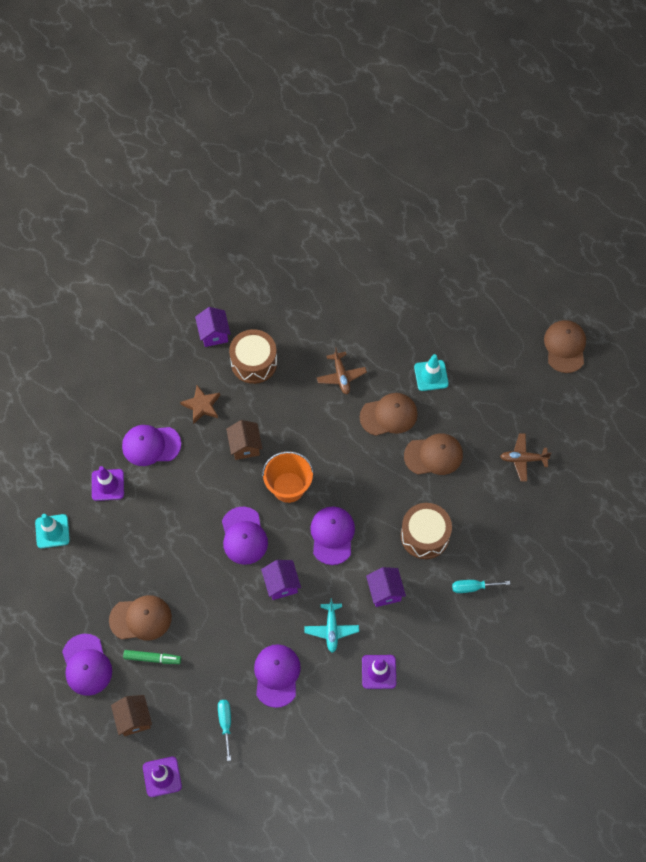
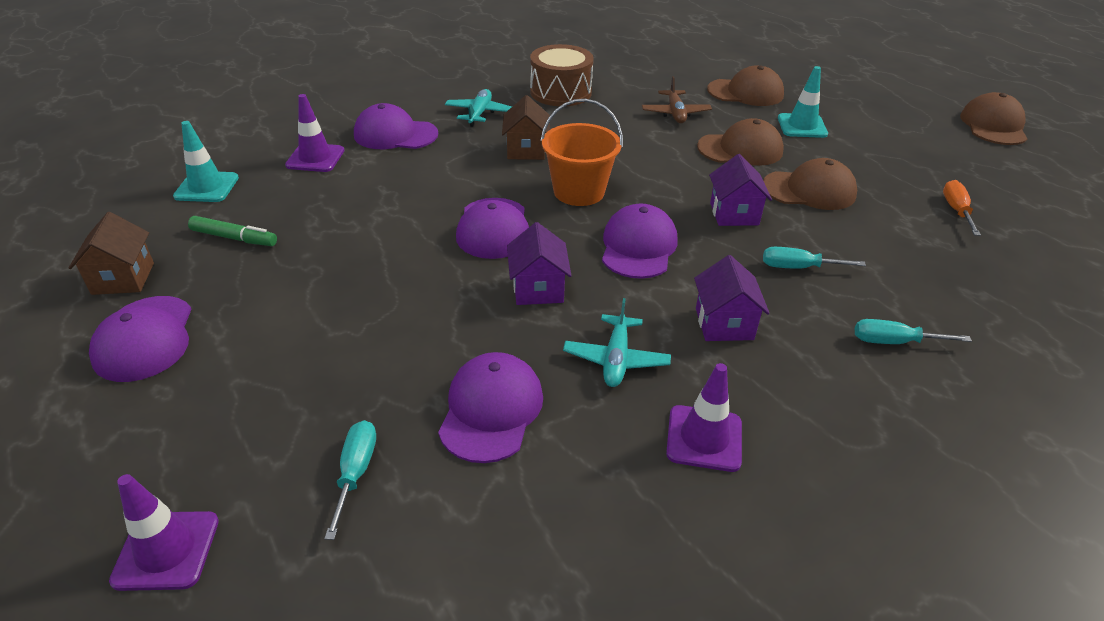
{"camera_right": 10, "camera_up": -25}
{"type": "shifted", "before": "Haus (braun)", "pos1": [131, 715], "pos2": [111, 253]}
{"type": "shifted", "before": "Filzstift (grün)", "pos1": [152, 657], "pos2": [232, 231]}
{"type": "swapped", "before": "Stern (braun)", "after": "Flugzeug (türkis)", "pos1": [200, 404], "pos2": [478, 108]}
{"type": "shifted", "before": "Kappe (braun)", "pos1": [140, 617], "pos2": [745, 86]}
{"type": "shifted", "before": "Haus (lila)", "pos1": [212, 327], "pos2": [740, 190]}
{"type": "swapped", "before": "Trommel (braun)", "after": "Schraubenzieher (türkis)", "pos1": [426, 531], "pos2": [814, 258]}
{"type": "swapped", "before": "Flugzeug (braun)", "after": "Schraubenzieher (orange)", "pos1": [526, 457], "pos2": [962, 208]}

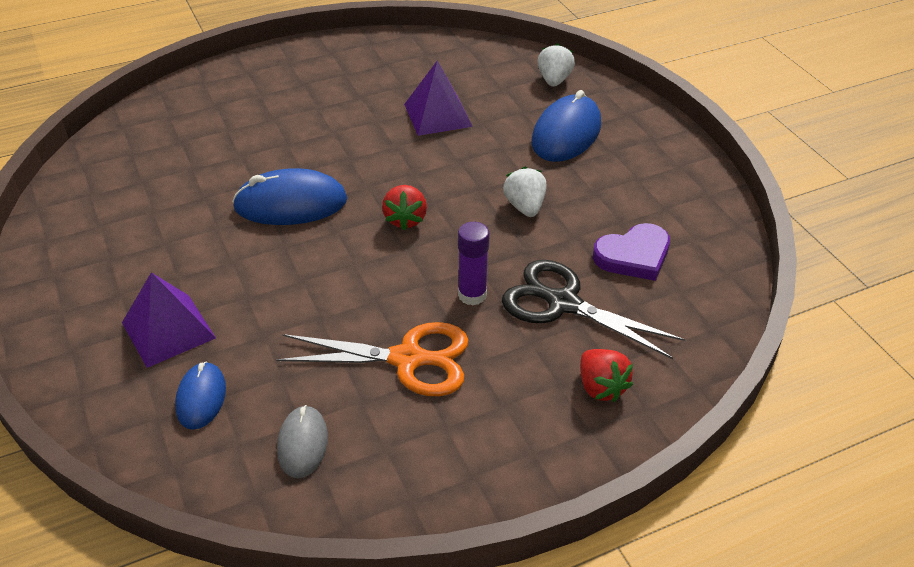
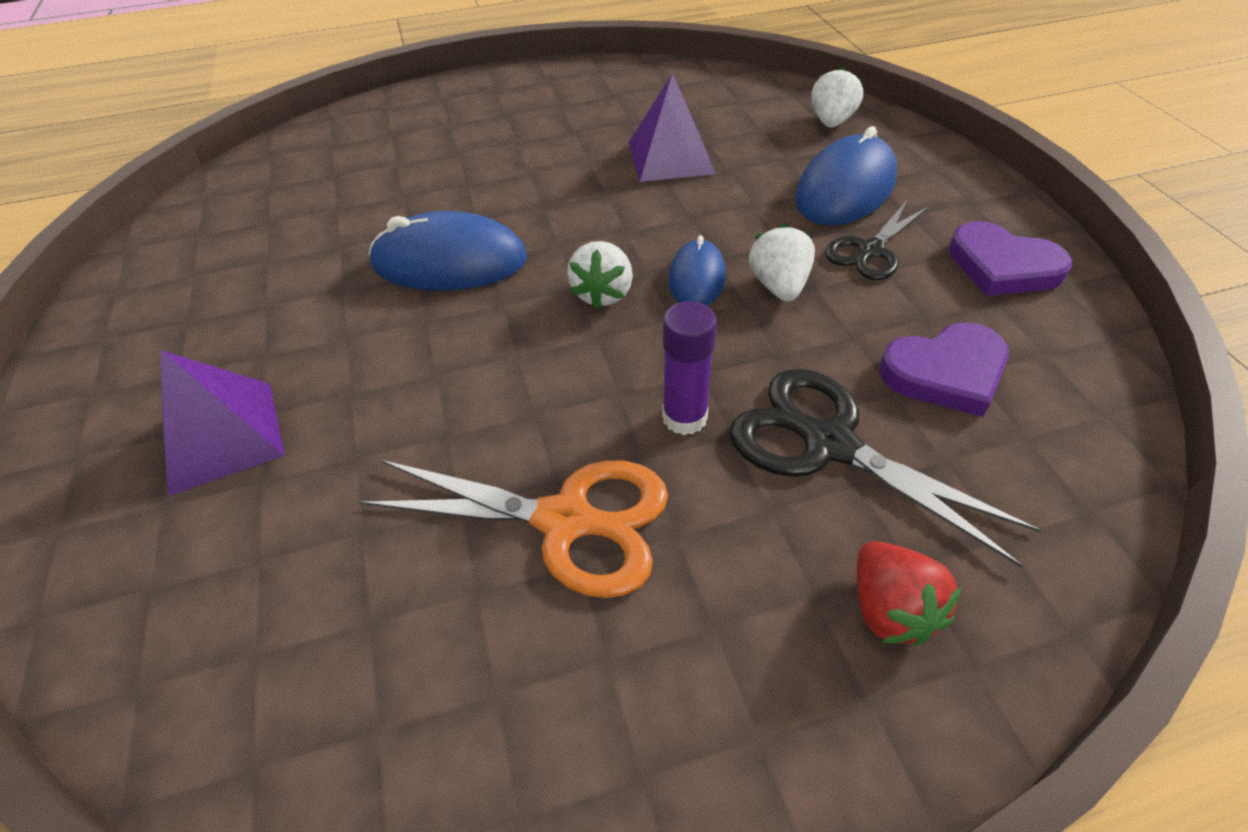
{"camera_right": 10, "camera_up": 5}
{"type": "repainted", "before": "Erdbeere (rot)", "after": "Erdbeere (weiß)", "pos1": [404, 207], "pos2": [600, 275]}
{"type": "shifted", "before": "Computermaus (blau)", "pos1": [200, 396], "pos2": [697, 270]}
{"type": "new", "after": "Schere (schwarz)", "pos2": [877, 240]}
{"type": "new", "after": "Herz (lila)", "pos2": [1010, 258]}
{"type": "gone", "before": "Computermaus (grau)", "pos1": [302, 441]}

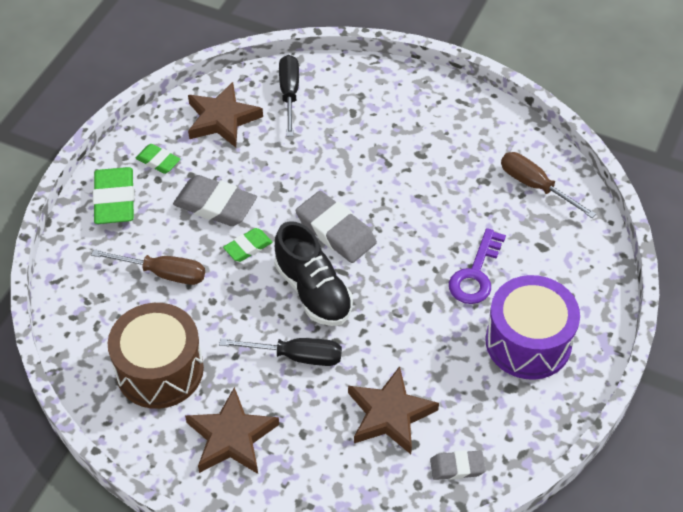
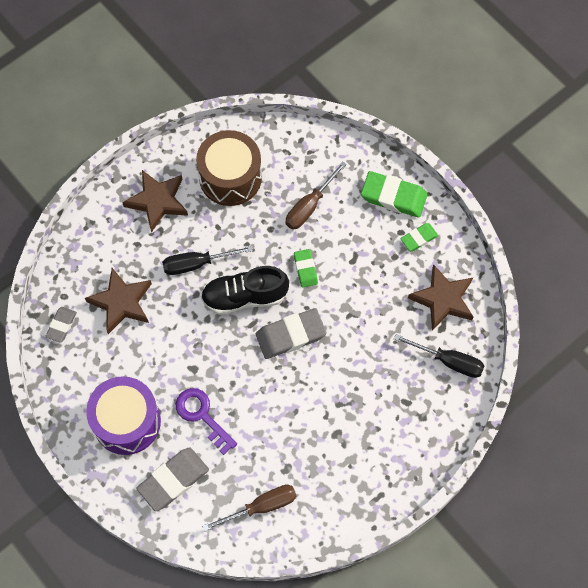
{"camera_right": 115, "camera_up": 15}
{"type": "shifted", "before": "Radiergummi (grau)", "pos1": [215, 200], "pos2": [172, 479]}
{"type": "rotated", "before": "Schraubenzieher (schwarz)", "pos1": [280, 352], "pos2": [207, 260], "turn": 45}

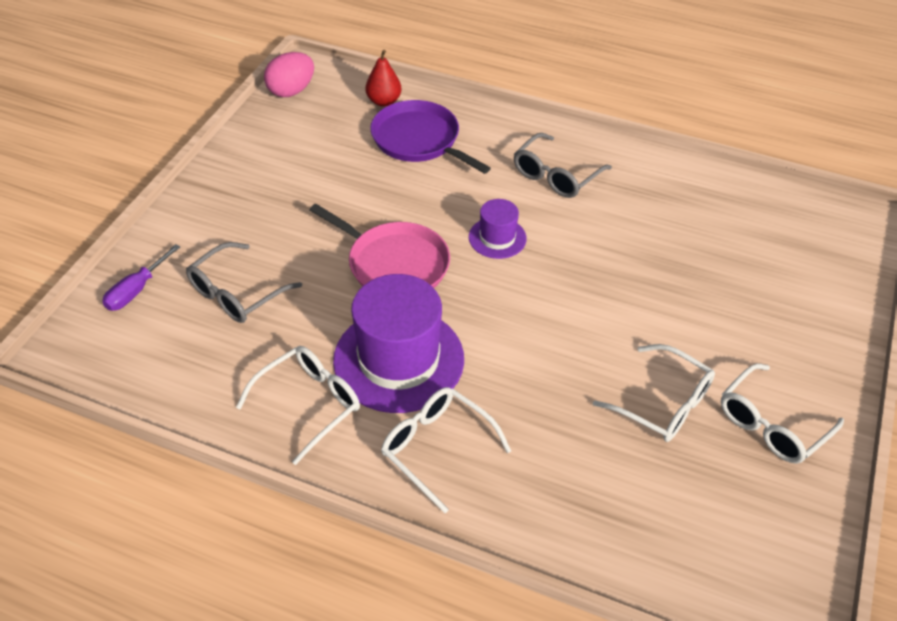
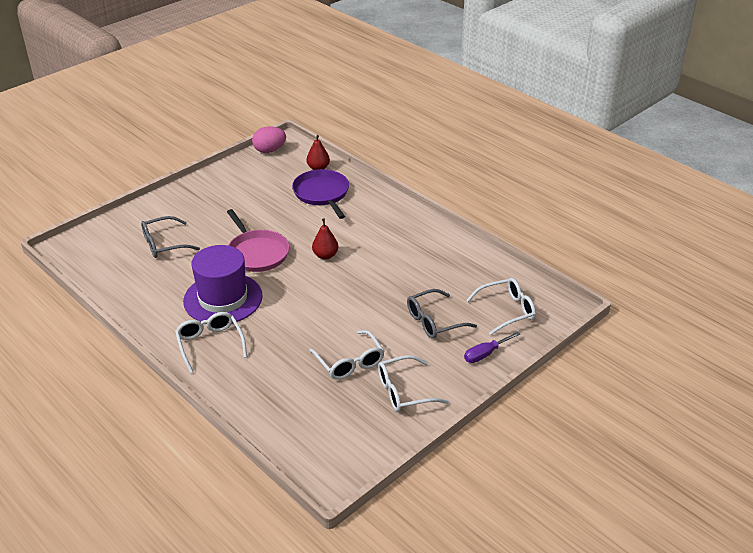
{"camera_right": 25, "camera_up": -10}
{"type": "swapped", "before": "Hut (lila)", "after": "Birne (rot)", "pos1": [498, 229], "pos2": [325, 239]}
{"type": "shifted", "before": "Brille (grau)", "pos1": [563, 165], "pos2": [442, 314]}
{"type": "shifted", "before": "Schraubenzieher (lila)", "pos1": [141, 277], "pos2": [492, 347]}
{"type": "shifted", "before": "Brille (weiß)", "pos1": [298, 405], "pos2": [501, 306]}

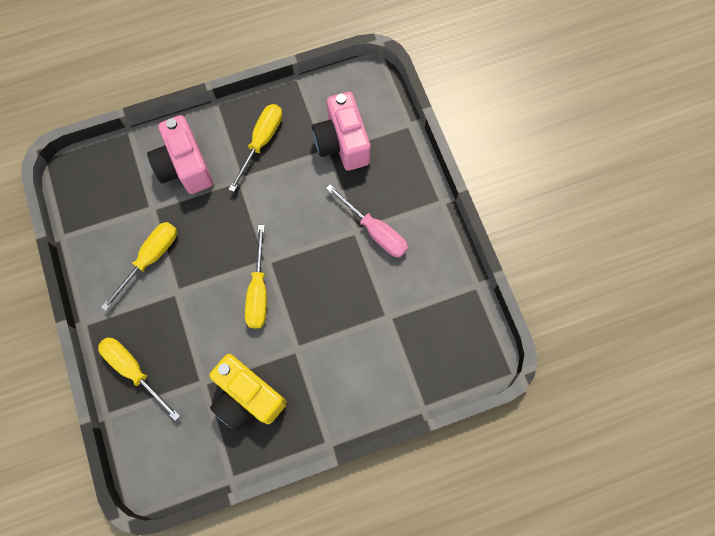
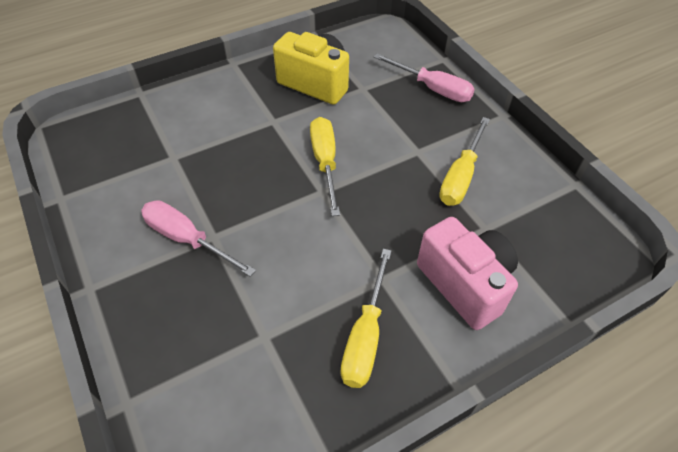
{"camera_right": 170, "camera_up": -20}
{"type": "repainted", "before": "Schraubenzieher (gelb)", "after": "Schraubenzieher (rosa)", "pos1": [139, 379], "pos2": [424, 77]}
{"type": "gone", "before": "Kamera (rosa)", "pos1": [341, 131]}

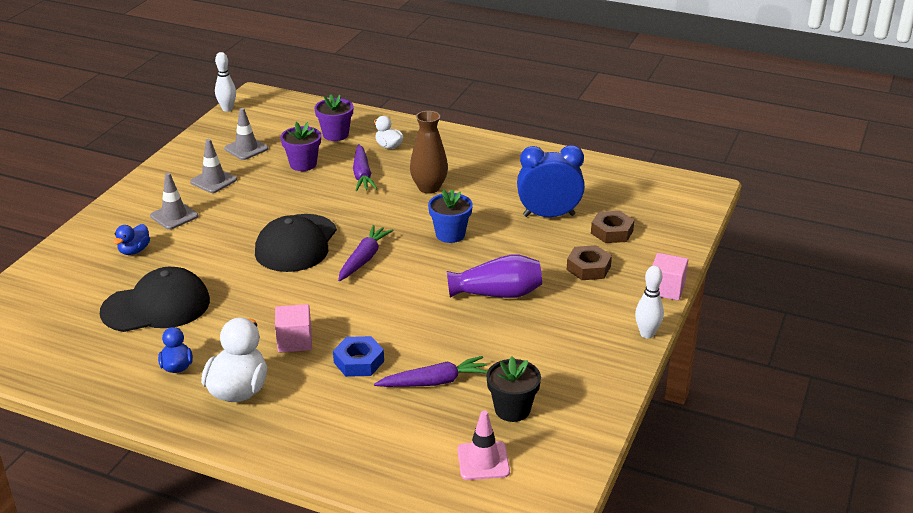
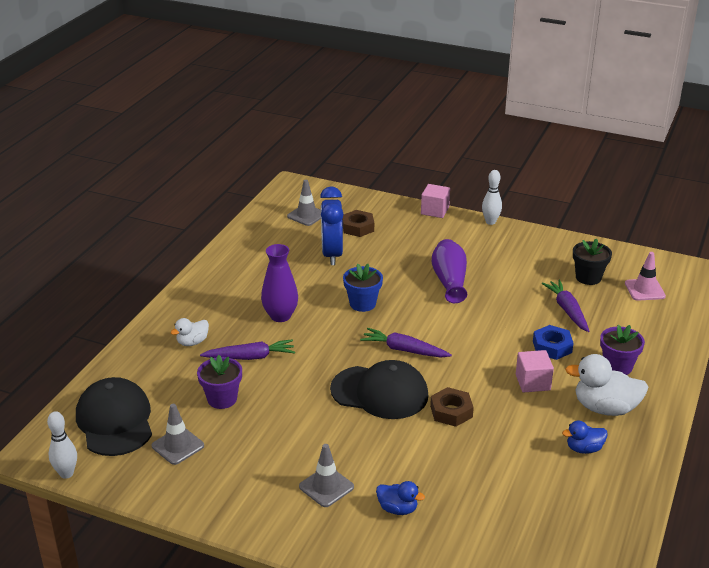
{"camera_right": -90, "camera_up": 0}
{"type": "shifted", "before": "Kappe (schwarz)", "pos1": [155, 299], "pos2": [114, 416]}
{"type": "repainted", "before": "Vase (braun)", "after": "Vase (lila)", "pos1": [429, 152], "pos2": [279, 283]}
{"type": "shifted", "before": "Leitkegel (grau)", "pos1": [213, 166], "pos2": [304, 203]}
{"type": "shifted", "before": "Sechskantmutter (braun)", "pos1": [589, 262], "pos2": [452, 407]}
{"type": "shifted", "before": "Blumentopf (lila)", "pos1": [334, 118], "pos2": [622, 350]}

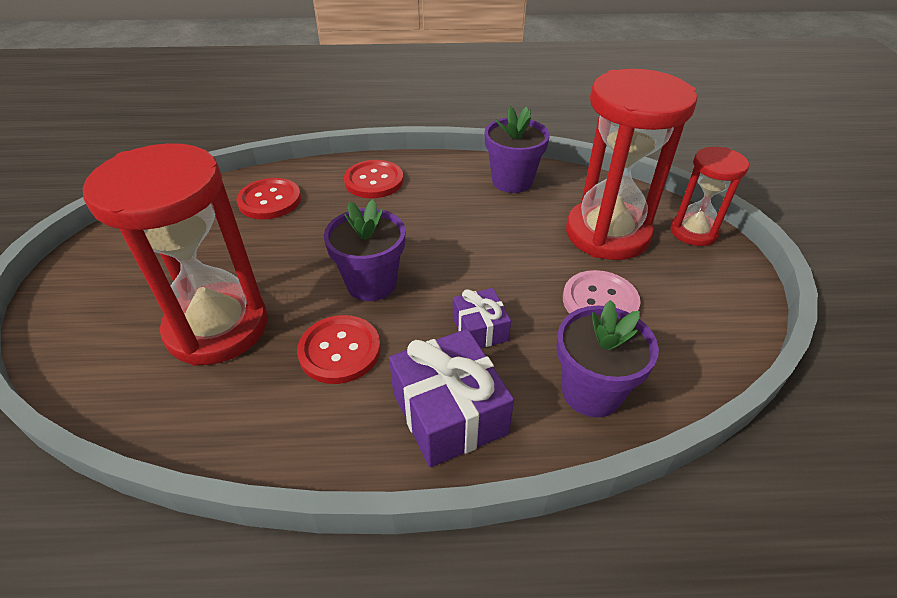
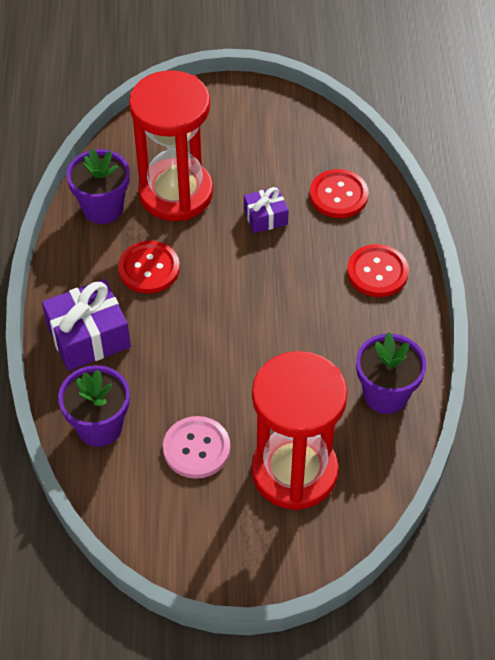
{"camera_right": 90, "camera_up": 10}
{"type": "shifted", "before": "Blumentopf (lila)", "pos1": [364, 250], "pos2": [98, 186]}
{"type": "shifted", "before": "Geschenk (lila)", "pos1": [482, 318], "pos2": [266, 210]}
{"type": "gone", "before": "Sanduhr (rot)", "pos1": [709, 196]}

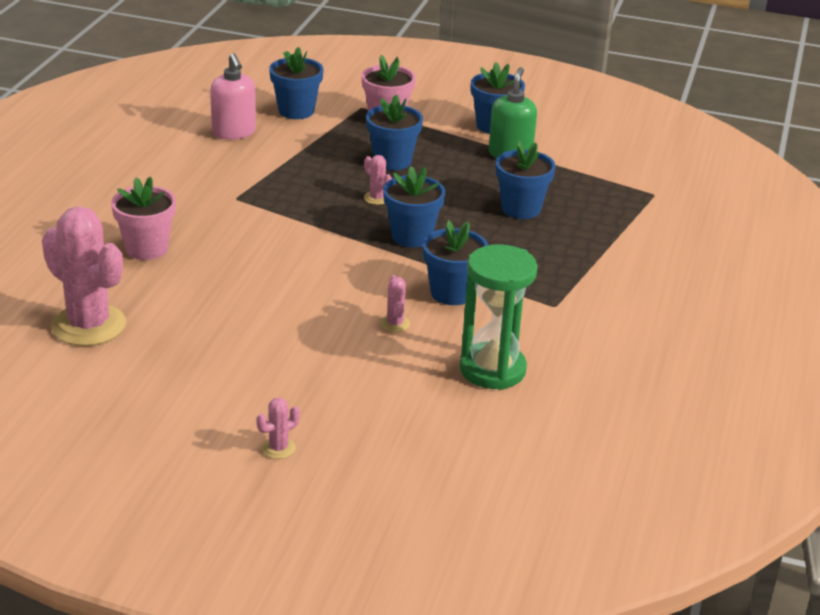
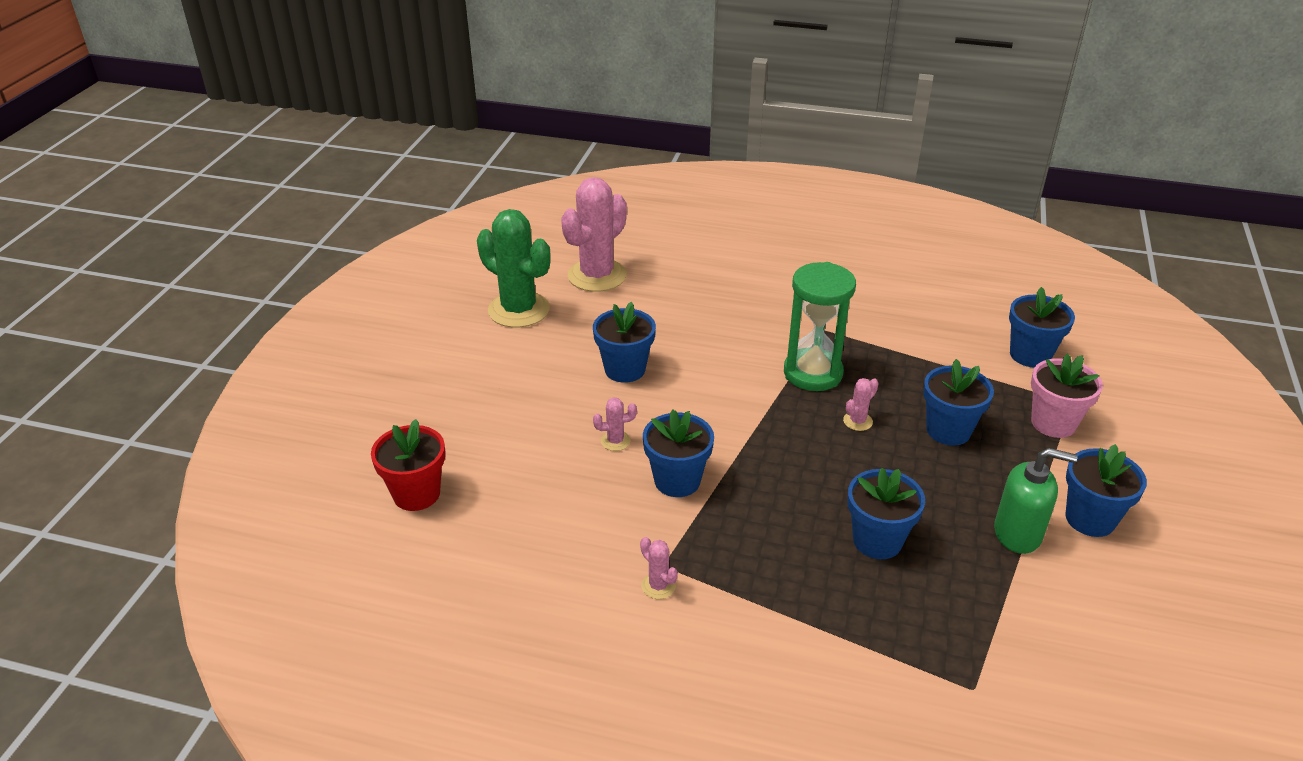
{"camera_right": 90, "camera_up": 5}
{"type": "new", "after": "Blumentopf (rot)", "pos2": [408, 465]}
{"type": "new", "after": "Kaktus (grün)", "pos2": [513, 268]}
{"type": "shifted", "before": "Blumentopf (blau)", "pos1": [414, 206], "pos2": [624, 342]}
{"type": "shifted", "before": "Kaktus (rosa)", "pos1": [278, 428], "pos2": [659, 568]}
{"type": "shifted", "before": "Sanduhr (grün)", "pos1": [499, 317], "pos2": [820, 326]}
{"type": "gone", "before": "Blumentopf (rosa)", "pos1": [143, 218]}
{"type": "gone", "before": "Seifenspender (rosa)", "pos1": [233, 96]}

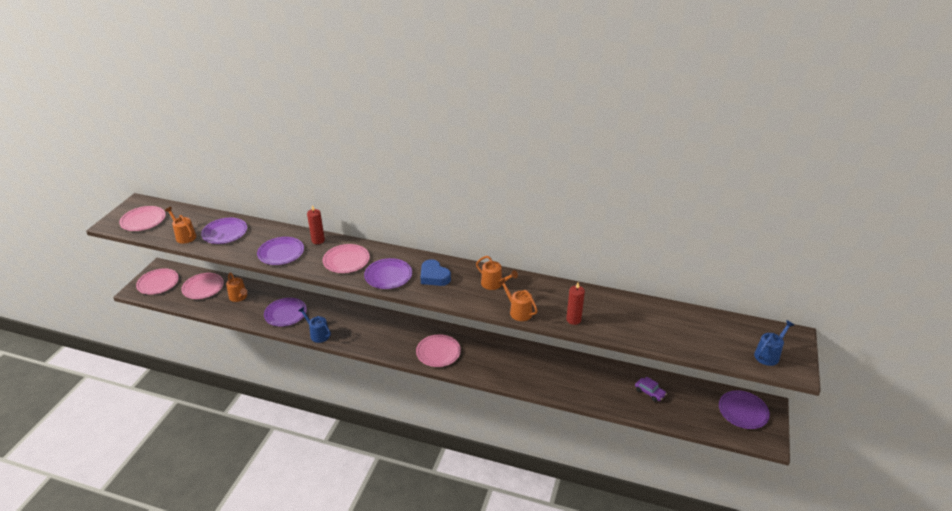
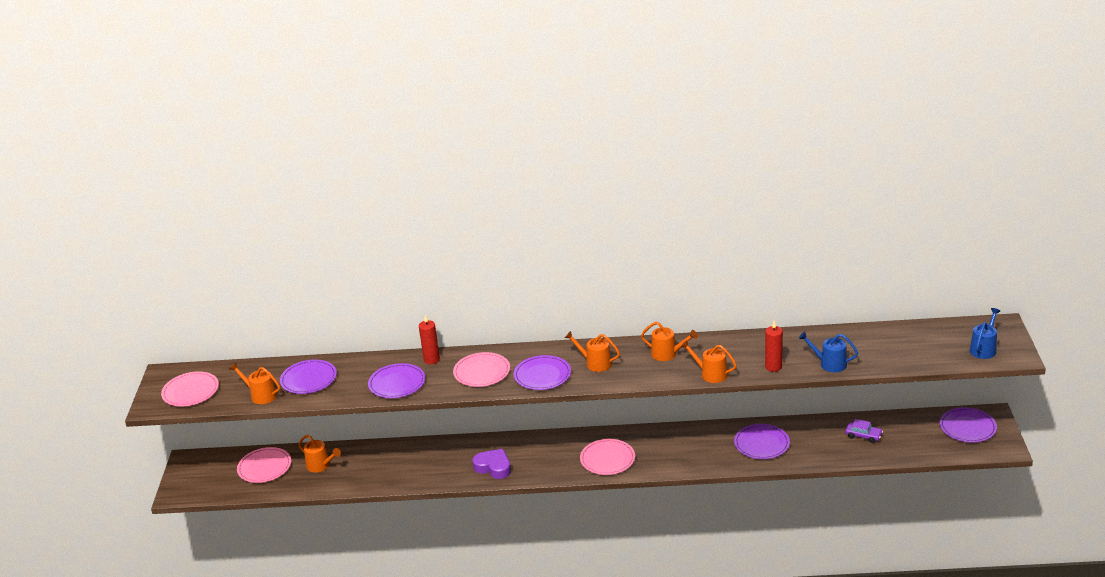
{"camera_right": -15, "camera_up": -5}
{"type": "new", "after": "Herz (lila)", "pos2": [492, 464]}
{"type": "swapped", "before": "Herz (blau)", "after": "Gießkanne (orange)", "pos1": [436, 272], "pos2": [592, 351]}
{"type": "shifted", "before": "Teller (lila)", "pos1": [285, 312], "pos2": [762, 441]}
{"type": "shifted", "before": "Gießkanne (blau)", "pos1": [314, 325], "pos2": [828, 351]}
{"type": "gone", "before": "Teller (rosa)", "pos1": [157, 281]}

